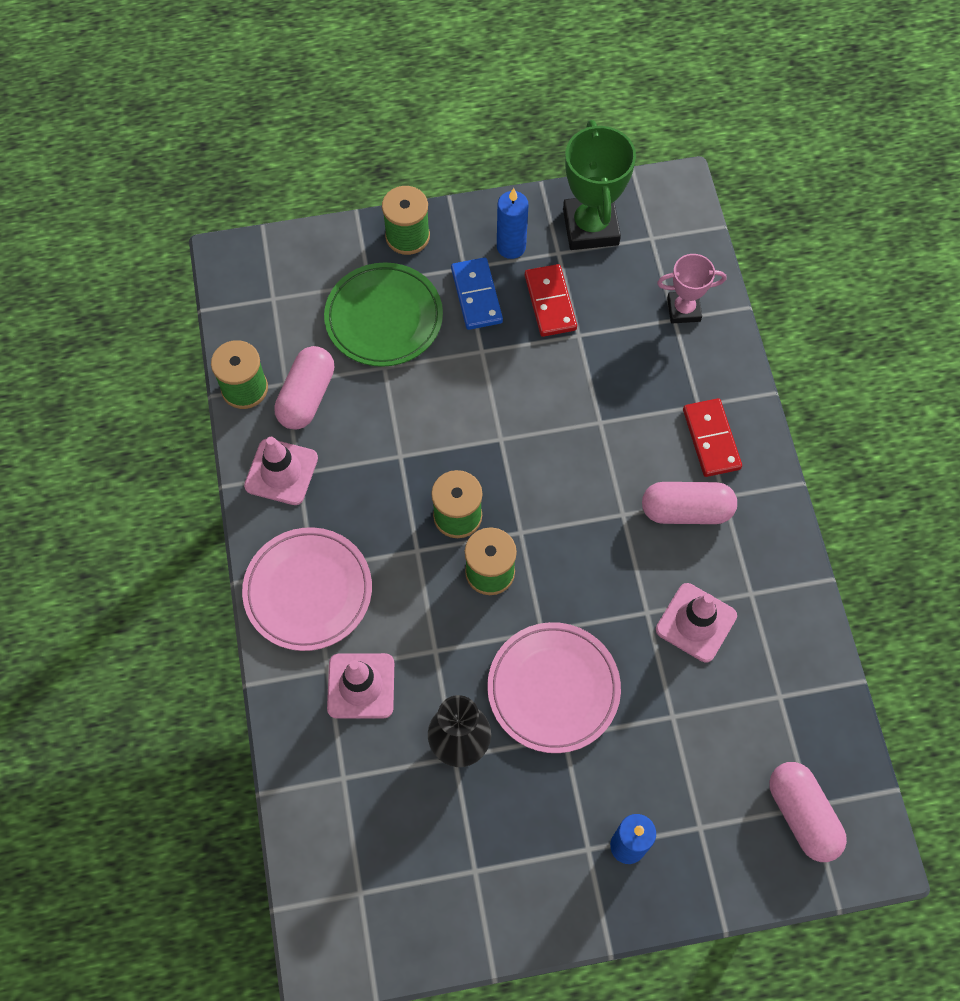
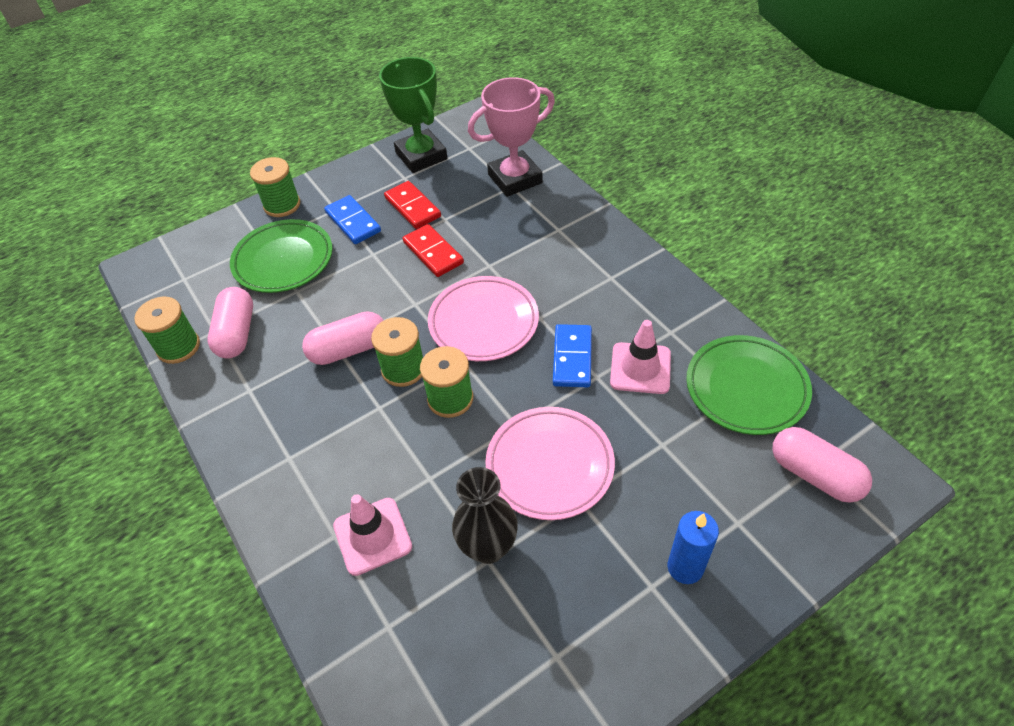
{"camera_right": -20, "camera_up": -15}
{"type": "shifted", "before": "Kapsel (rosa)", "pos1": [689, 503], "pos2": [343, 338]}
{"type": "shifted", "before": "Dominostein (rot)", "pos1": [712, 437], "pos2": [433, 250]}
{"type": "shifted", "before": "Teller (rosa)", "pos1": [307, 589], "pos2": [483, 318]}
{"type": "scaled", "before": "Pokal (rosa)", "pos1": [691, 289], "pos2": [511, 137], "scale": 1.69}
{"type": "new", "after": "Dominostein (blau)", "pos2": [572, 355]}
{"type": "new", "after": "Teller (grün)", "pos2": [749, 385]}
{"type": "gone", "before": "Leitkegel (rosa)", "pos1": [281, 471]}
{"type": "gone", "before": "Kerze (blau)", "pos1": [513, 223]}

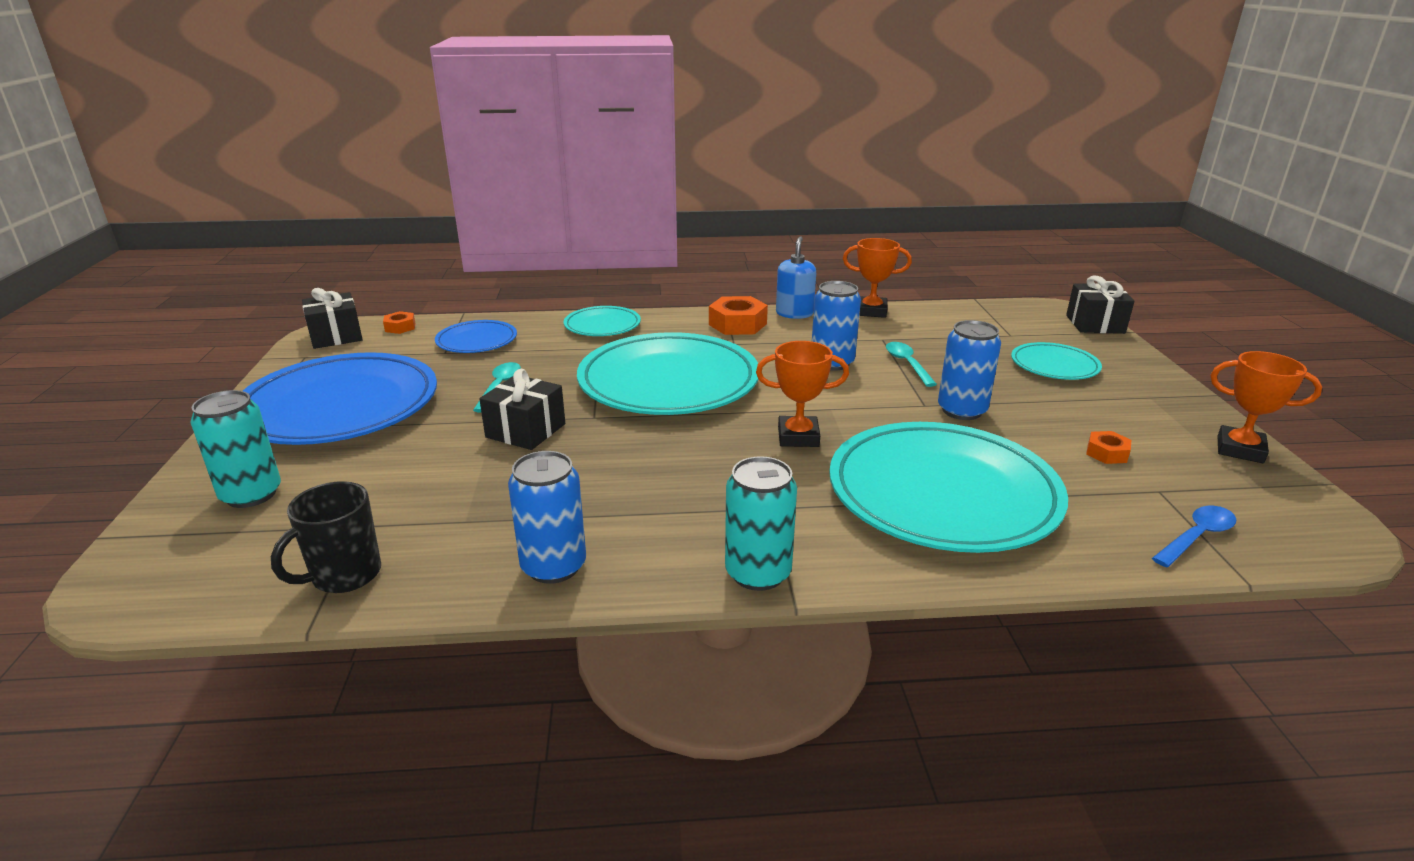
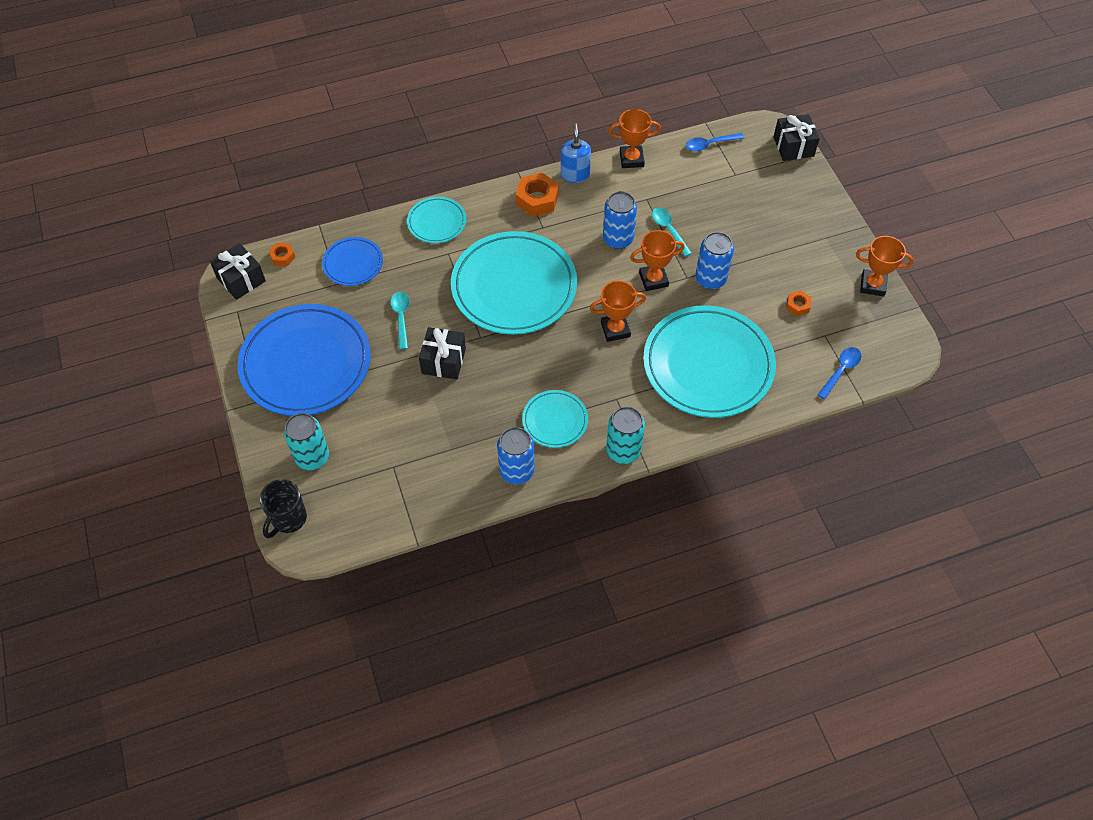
{"camera_right": -15, "camera_up": 30}
{"type": "shifted", "before": "Tasse (schwarz)", "pos1": [326, 537], "pos2": [283, 508]}
{"type": "shifted", "before": "Teller (türkis)", "pos1": [1056, 361], "pos2": [555, 419]}
{"type": "new", "after": "Pokal (orange)", "pos2": [657, 260]}
{"type": "new", "after": "Löffel (blau)", "pos2": [715, 142]}

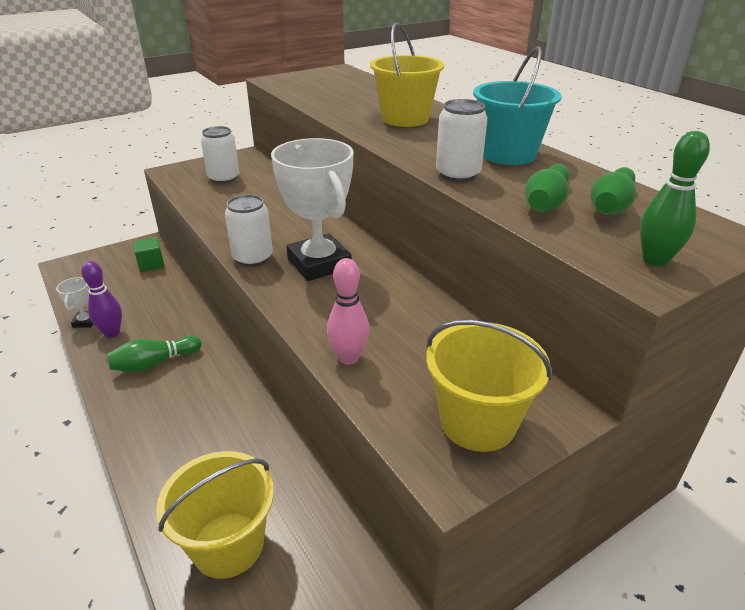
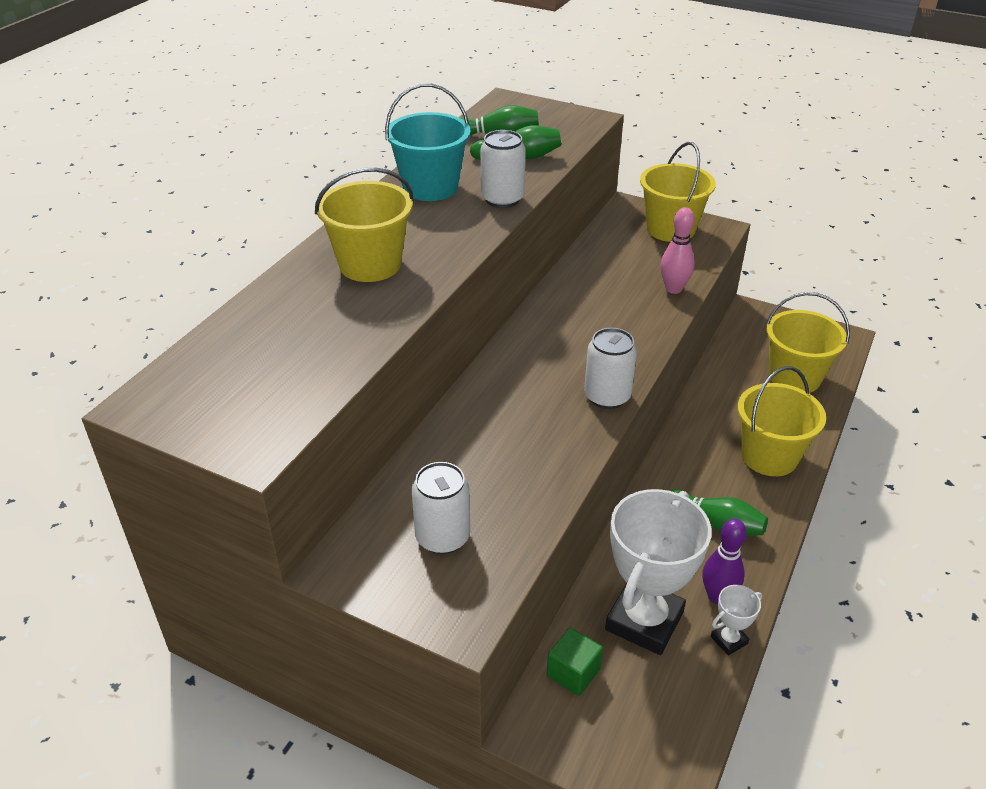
{"camera_right": -120, "camera_up": 5}
{"type": "shifted", "before": "Pokal (weiß)", "pos1": [312, 209], "pos2": [658, 572]}
{"type": "new", "after": "Eimer (gelb)", "pos2": [781, 421]}
{"type": "gone", "before": "Bowlingkegel (grün)", "pos1": [675, 199]}

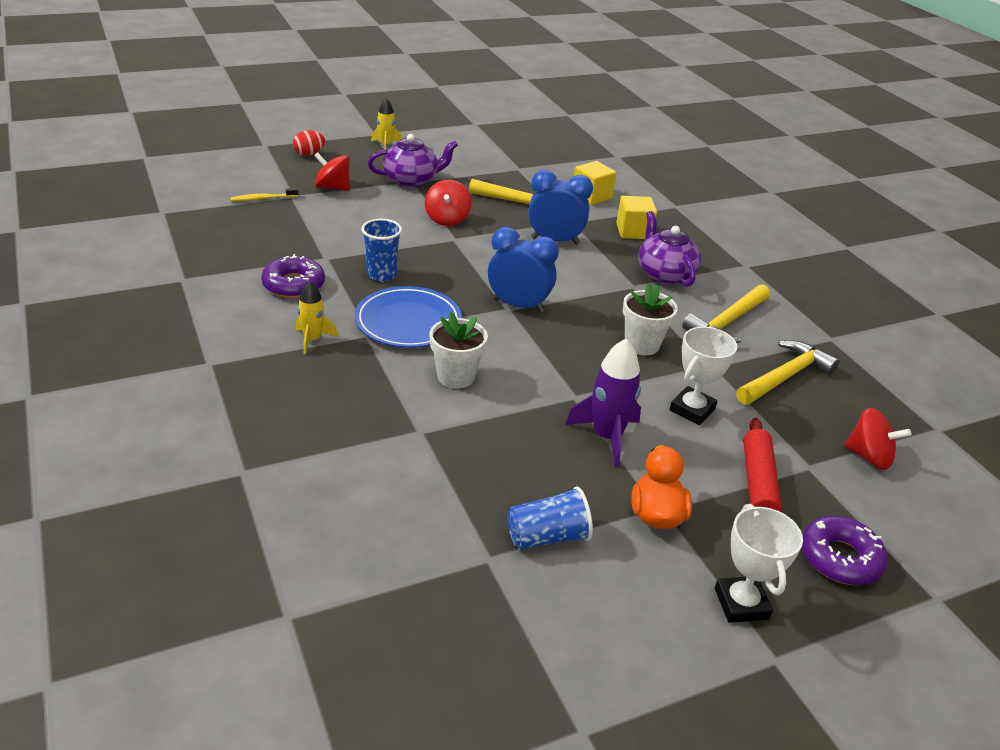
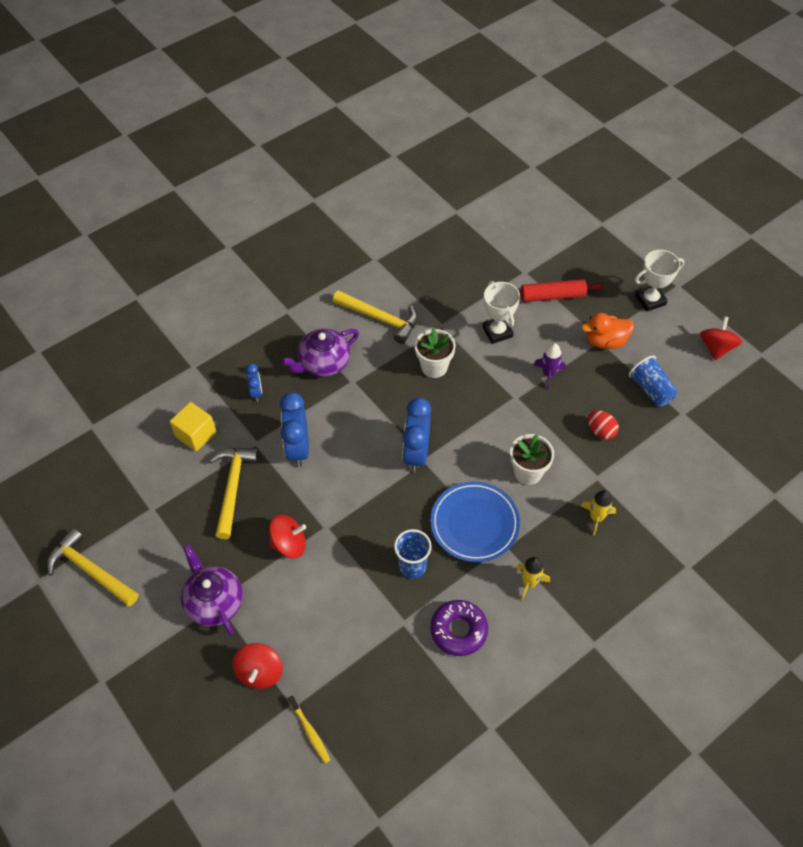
{"camera_right": -100, "camera_up": 20}
{"type": "shifted", "before": "Hammer (gelb)", "pos1": [787, 373], "pos2": [93, 567]}
{"type": "swapped", "before": "Kubus (gelb)", "after": "Wecker (blau)", "pos1": [636, 217], "pos2": [254, 383]}
{"type": "rotated", "before": "Pokal (weiß)", "pos1": [703, 376], "pos2": [501, 312], "turn": 45}
{"type": "scaled", "before": "Rakete (lila)", "pos1": [603, 403], "pos2": [549, 366], "scale": 0.63}
{"type": "shifted", "before": "Rakete (gelb)", "pos1": [386, 124], "pos2": [598, 513]}
{"type": "shifted", "before": "Ei (rot)", "pos1": [309, 143], "pos2": [603, 425]}
{"type": "shifted", "before": "Kreisel (rot)", "pos1": [877, 439], "pos2": [721, 338]}
{"type": "gone", "before": "Donut (lila)", "pos1": [844, 550]}

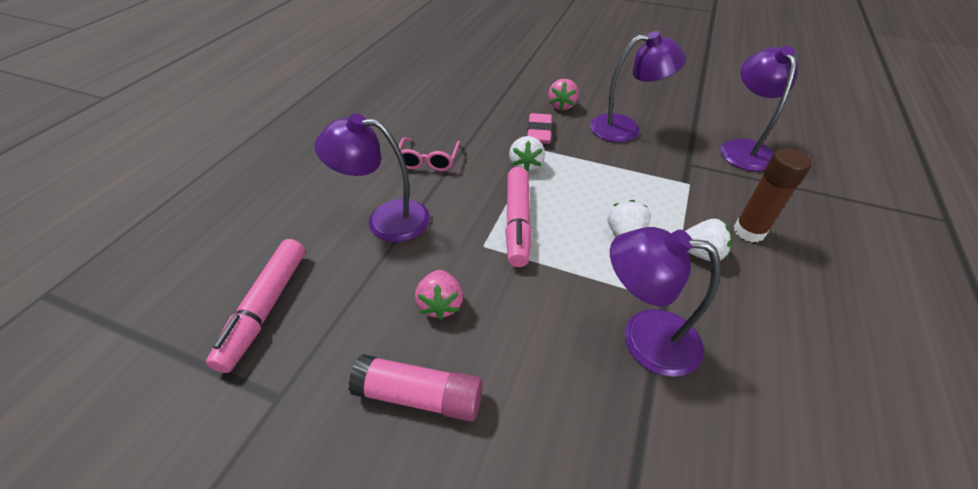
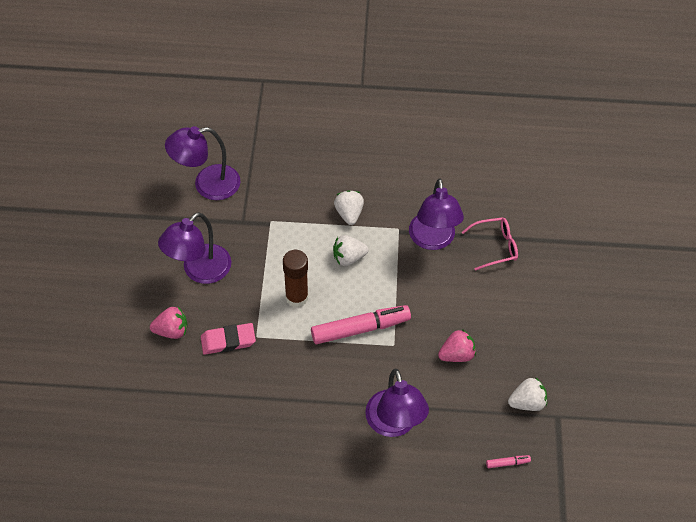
{"camera_right": -110, "camera_up": 10}
{"type": "rotated", "before": "Lampe (lila)", "pos1": [638, 86], "pos2": [194, 248], "turn": -120}
{"type": "shifted", "before": "Klebestift (braun)", "pos1": [773, 195], "pos2": [295, 279]}
{"type": "shifted", "before": "Brille (rosa)", "pos1": [427, 154], "pos2": [490, 244]}
{"type": "scaled", "before": "Filzstift (rosa)", "pos1": [255, 306], "pos2": [508, 461], "scale": 0.41}
{"type": "shifted", "before": "Erdbeere (weiß)", "pos1": [527, 154], "pos2": [527, 394]}
{"type": "gone", "before": "Klebestift (rosa)", "pos1": [415, 388]}

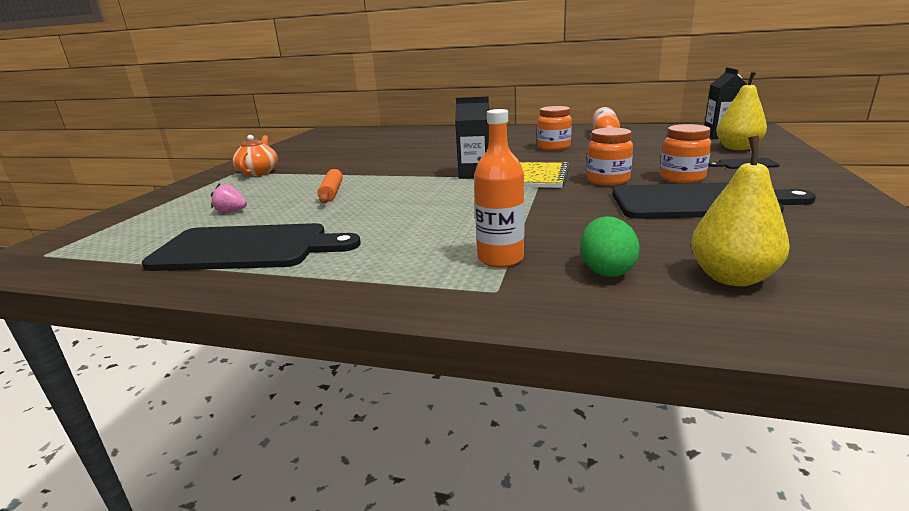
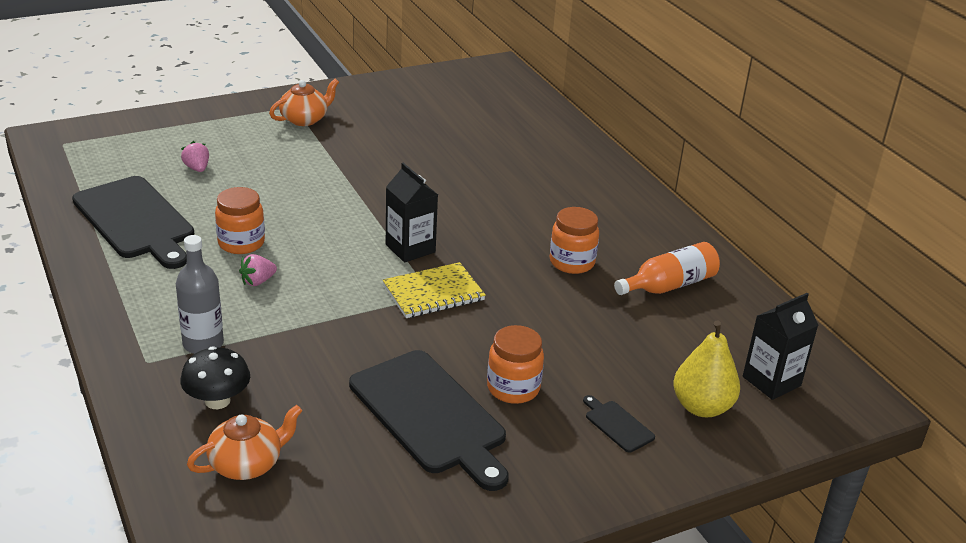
{"camera_right": 45, "camera_up": 10}
{"type": "repainted", "before": "Flasche (orange)", "after": "Flasche (grau)", "pos1": [499, 188], "pos2": [200, 294]}
{"type": "swapped", "before": "Ei (grün)", "after": "Pilz (schwarz)", "pos1": [610, 246], "pos2": [215, 377]}
{"type": "swapped", "before": "Birne (gelb)", "after": "Teekanne (orange)", "pos1": [740, 211], "pos2": [244, 442]}
{"type": "shifted", "before": "Einmachglas (orange)", "pos1": [609, 156], "pos2": [240, 220]}
{"type": "new", "after": "Erdbeere (rosa)", "pos2": [258, 270]}
{"type": "gone", "before": "Nudelholz (orange)", "pos1": [330, 186]}

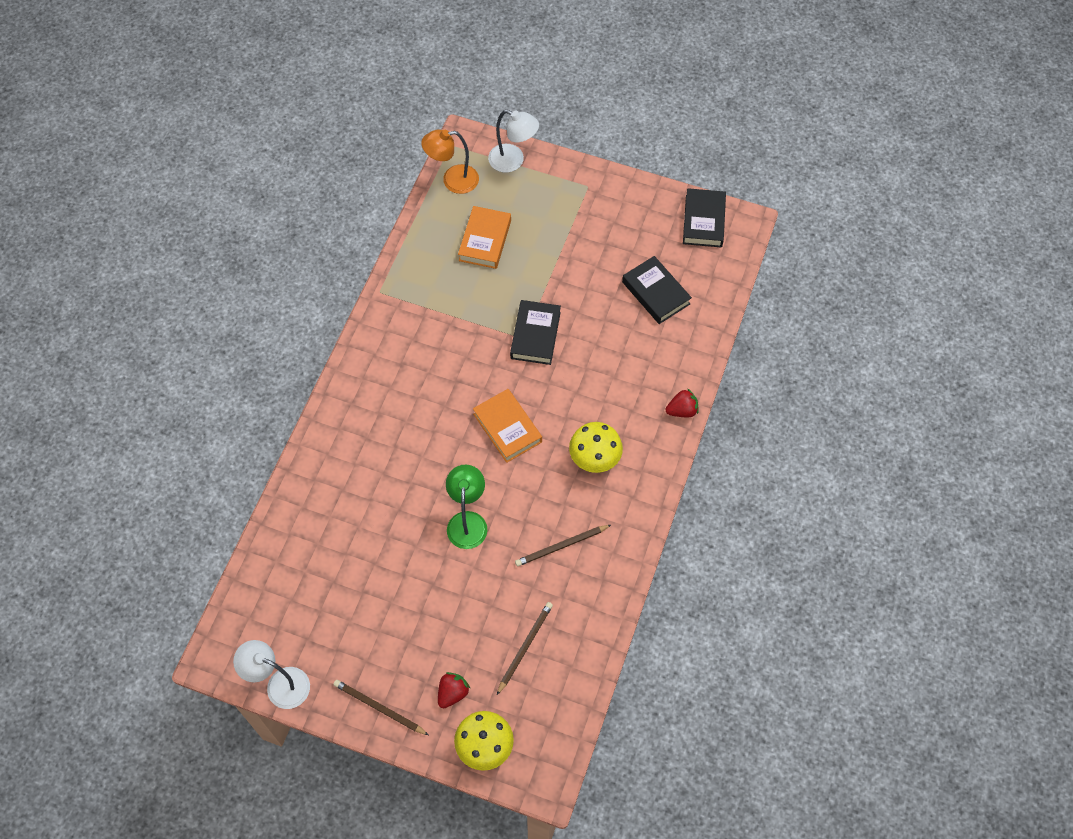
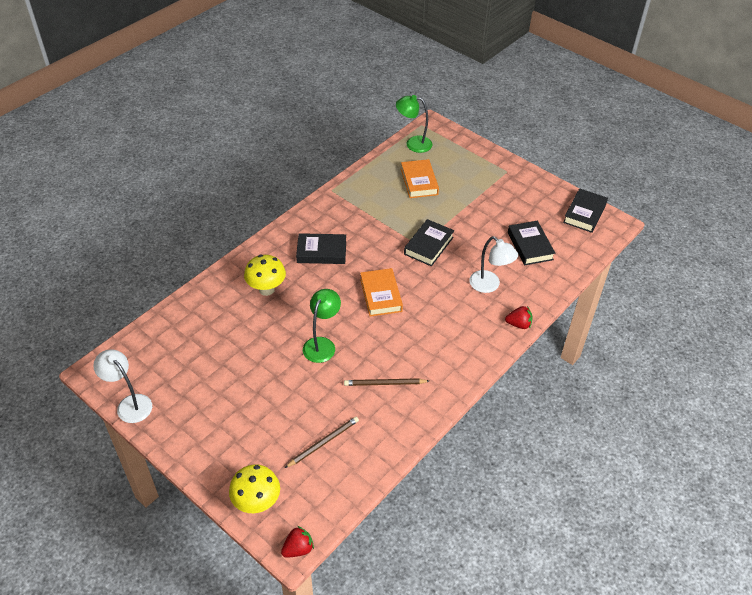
{"camera_right": 20, "camera_up": -15}
{"type": "shifted", "before": "Pilz (gelb)", "pos1": [596, 447], "pos2": [265, 275]}
{"type": "shifted", "before": "Erdbeere (rot)", "pos1": [454, 690], "pos2": [297, 542]}
{"type": "new", "after": "Buch (schwarz)", "pos2": [321, 248]}
{"type": "repainted", "before": "Lampe (orange)", "after": "Lampe (grün)", "pos1": [450, 161], "pos2": [414, 124]}
{"type": "rotated", "before": "Buch (orange)", "pos1": [484, 237], "pos2": [420, 178], "turn": -45}
{"type": "shifted", "before": "Lampe (weiß)", "pos1": [513, 141], "pos2": [493, 264]}
{"type": "gone", "before": "Bleistift (braun)", "pos1": [381, 707]}

